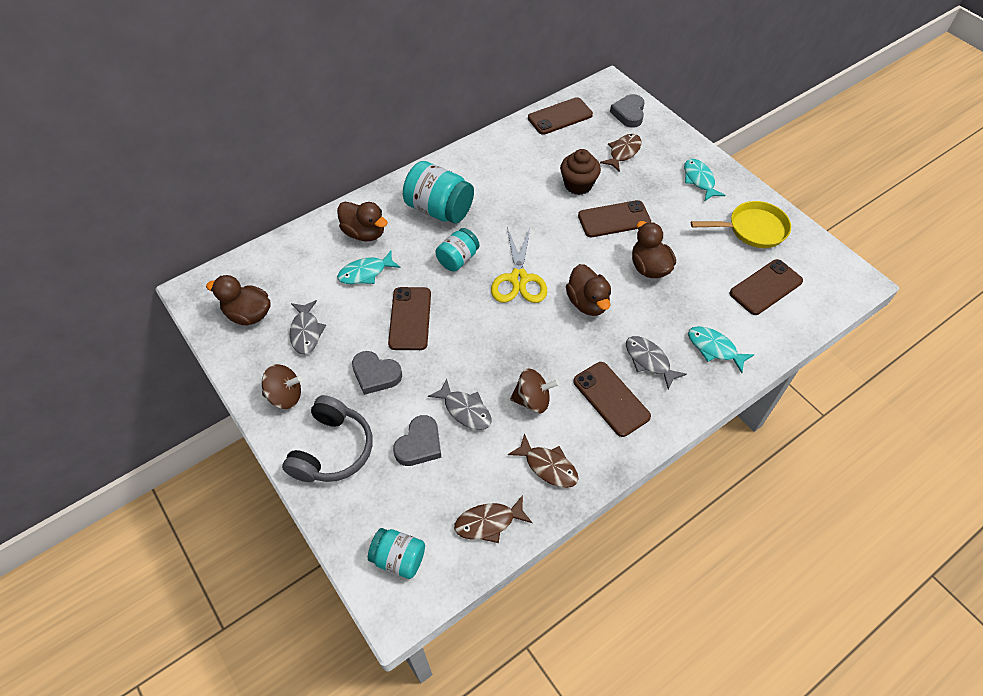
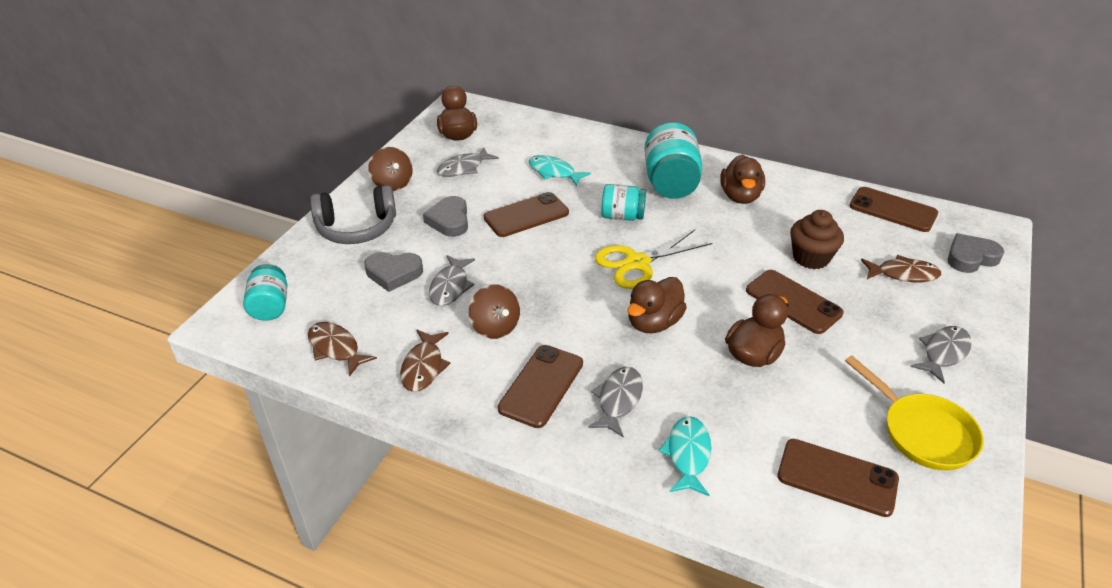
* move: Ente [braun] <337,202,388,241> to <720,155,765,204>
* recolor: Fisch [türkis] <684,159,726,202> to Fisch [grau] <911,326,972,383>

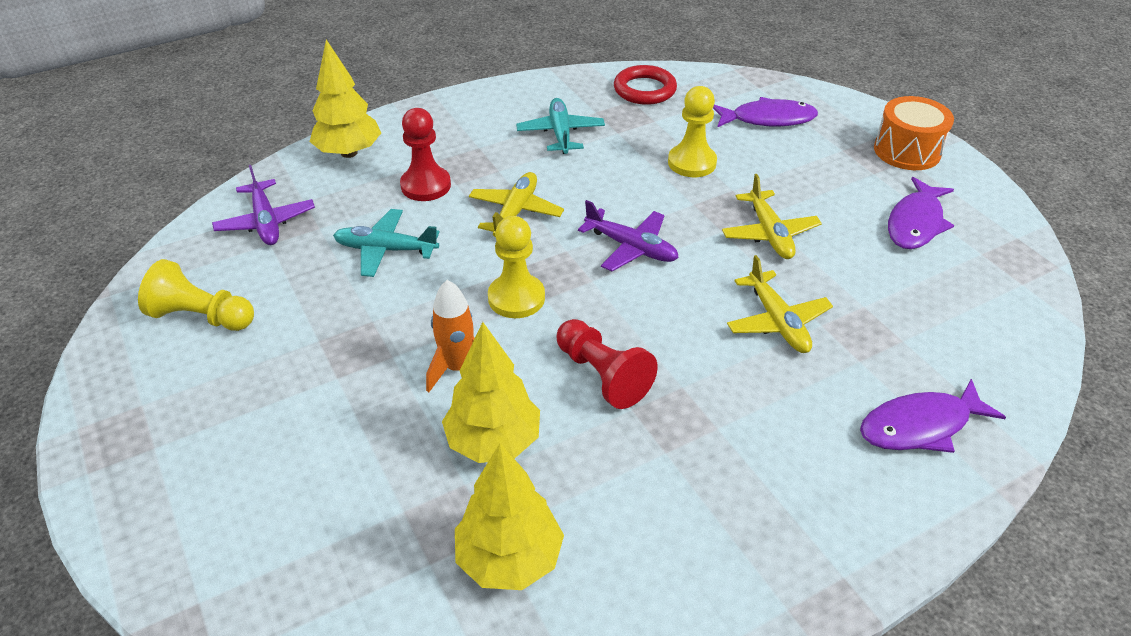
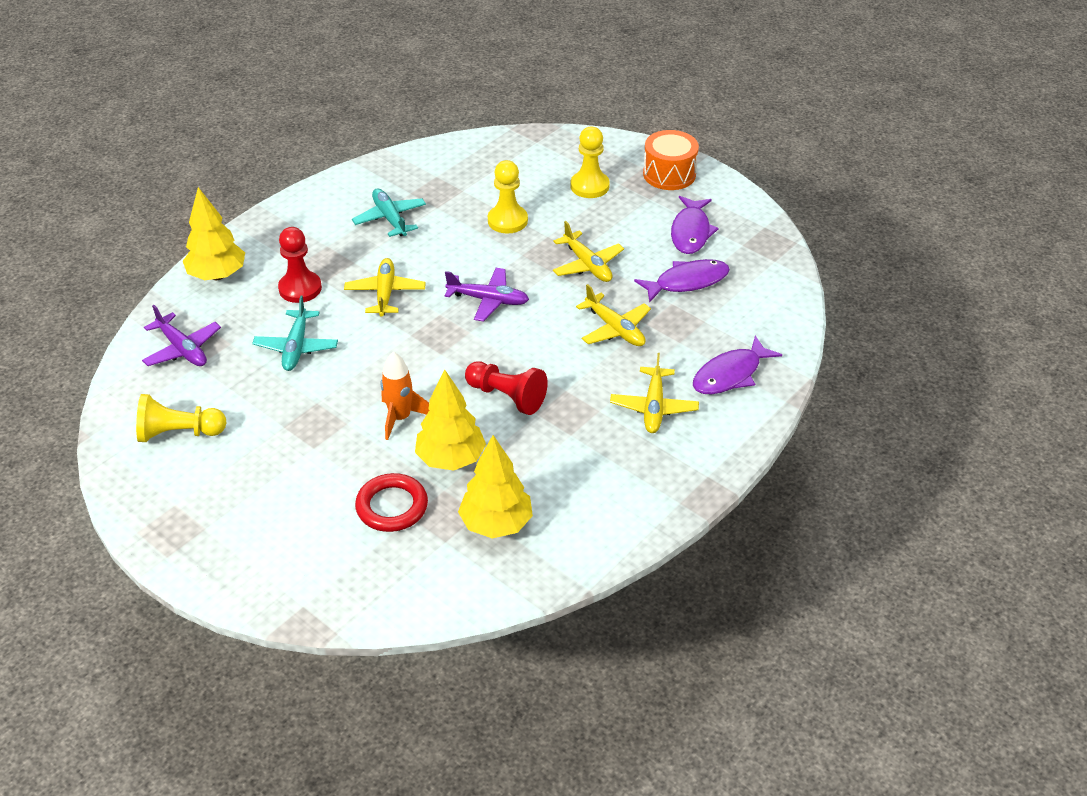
* rotate: Flugzeug [türkis] <333,209,439,277> = <252,295,338,371> 75 degrees counterclockwise
* move: Ring [rot] <614,65,677,105> to <355,473,428,532>
* move: Bauer [gelb] <488,216,545,318> to <571,127,610,198>
* insert: Flugzeug [gelb] <610,353,699,433>
* move: Fisch [lila] <713,97,818,127> to <634,259,730,303>

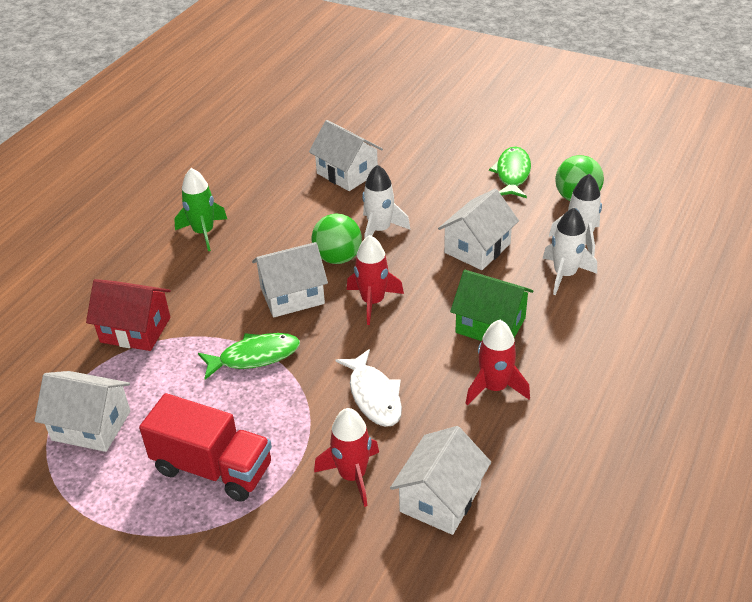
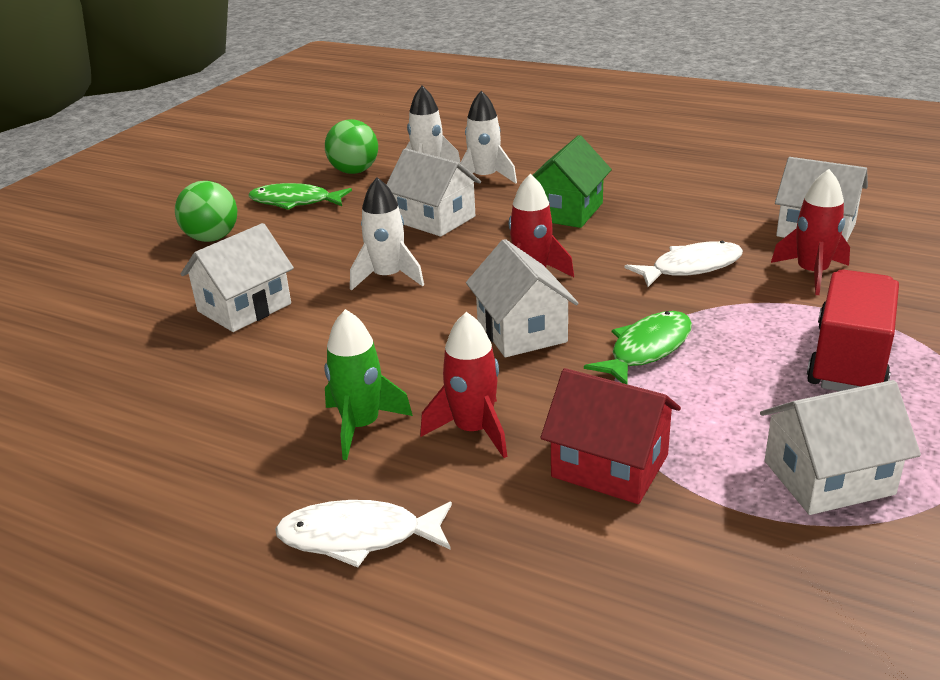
* move: Ball [grün] <312,214,362,264> to <175,181,237,242>
* insert: Fisch [weiß] <275,500,452,567>
* move: Rakete [rot] <466,320,530,405> to <420,312,507,458>
* rotate: Haus [rot] <86,279,171,351> = <541,368,681,504> 75 degrees counterclockwise
* rotate: Fisch [grün] <198,333,300,380> = <584,311,692,384> 60 degrees clockwise
* rotate: Haus [weiß] <34,371,130,452> = <760,380,921,515> 60 degrees clockwise

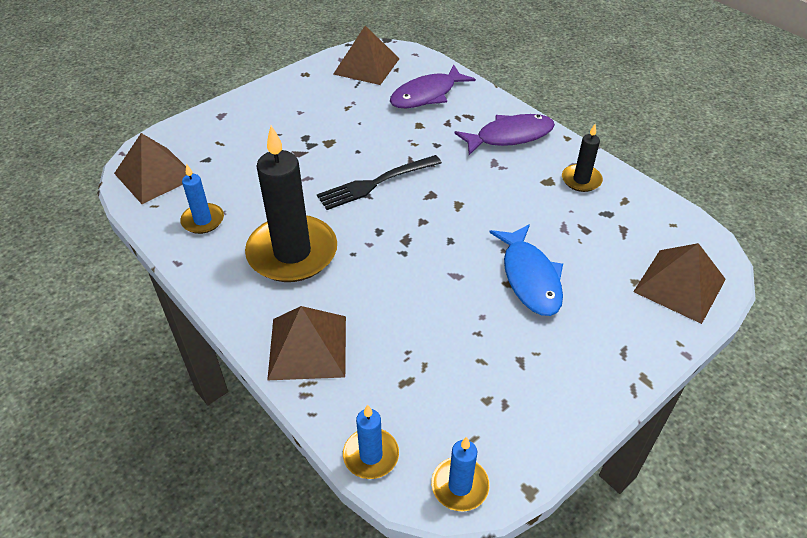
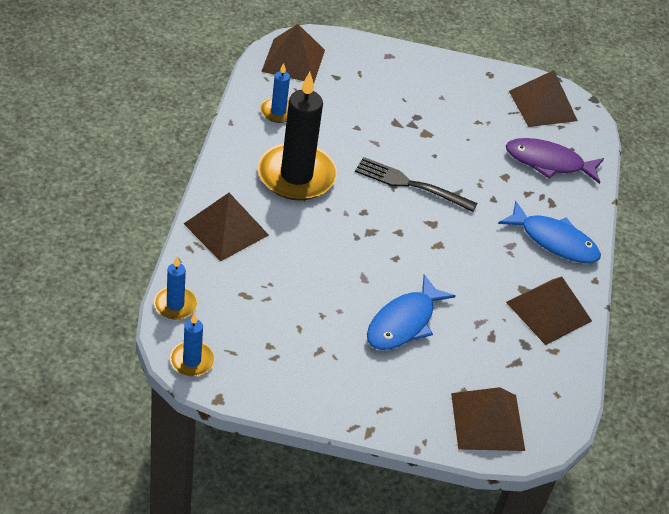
* recolor: Fisch [lila] <454,114,555,155> to Fisch [blau] <498,201,601,263>
* replace: Kerze [schwarz] <562,124,603,192> to Pyramide [braun] <506,277,592,345>

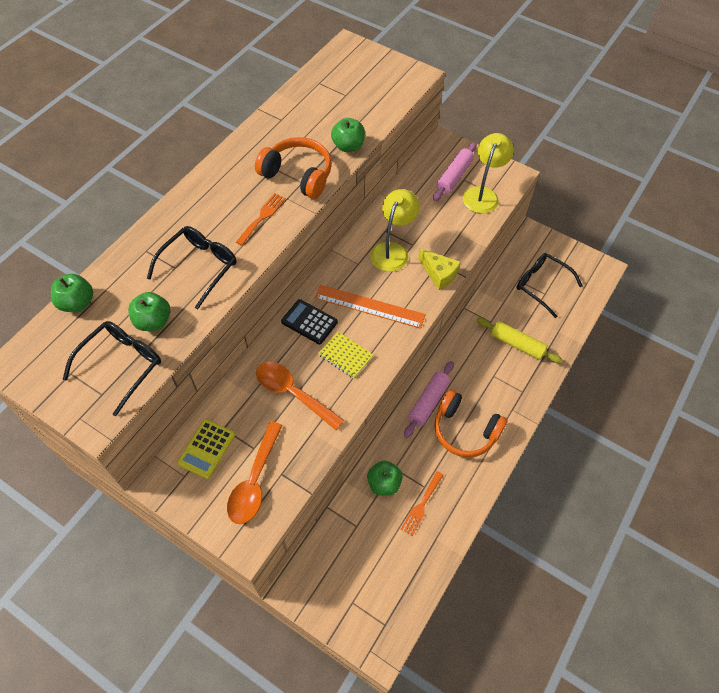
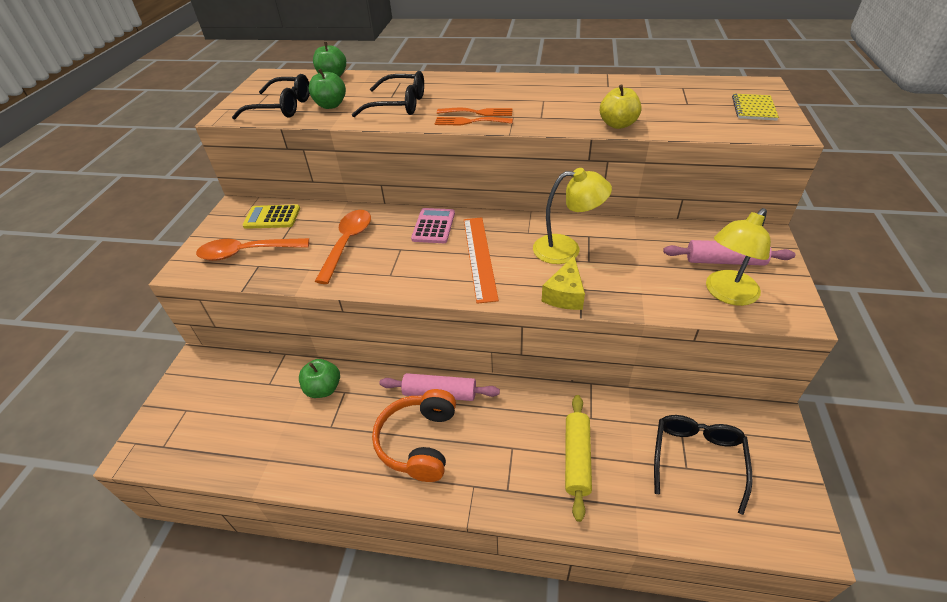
* recolor: Taschenrechner [schwarz] <281,299,338,345> to Taschenrechner [rosa] <411,208,455,243>
* move: Gabel [orange] <401,471,444,536> to <435,117,513,125>
* recolor: Apfel [grün] <331,118,365,152> to Apfel [gelb] <600,85,642,129>
* rotate: Lampe [gelb] <463,133,514,213> = <706,208,771,306> 135 degrees clockwise
* move: Notizbuch [gelb] <318,332,373,379> to <732,94,779,121>
* delete: Kopfhörer [orange] <255,137,332,199>

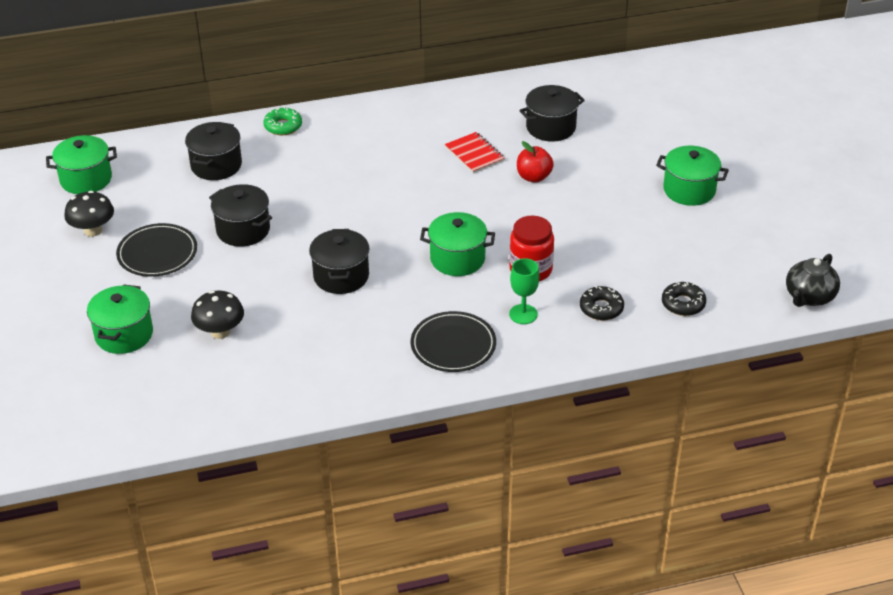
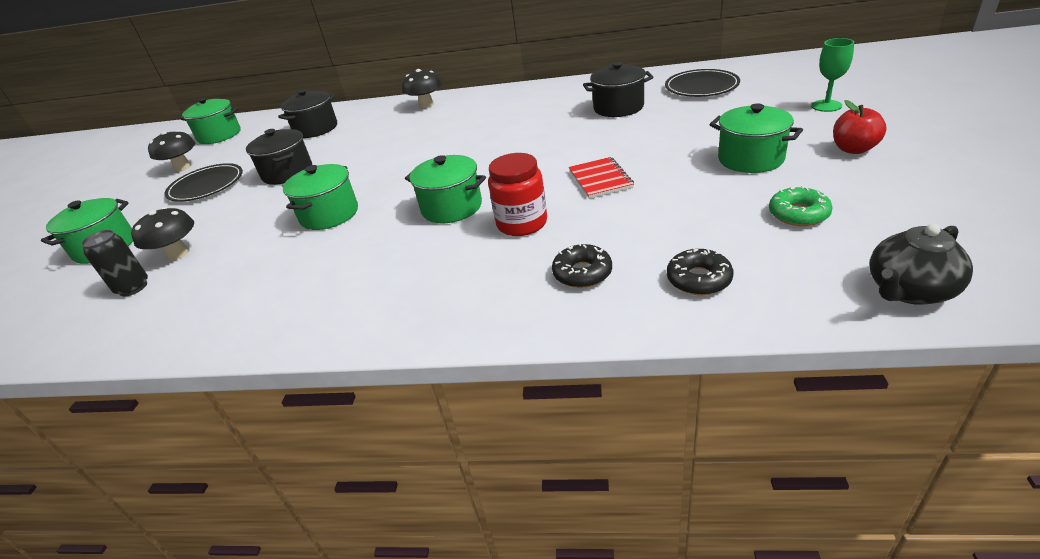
* insert: Dose [schwarz] <81,230,148,297>
* recolor: Kochtopf [schwarz] <309,229,369,294> to Kochtopf [grün] <283,164,358,230>
* insert: Pilz [schwarz] <402,69,442,108>
* move: Notizbuch [rot] <445,132,505,173> to <569,157,634,199>
* move: Teller [schwarz] <411,311,496,372> to <665,69,740,97>
* move: Donut [grün] <264,107,302,135> to <769,186,833,226>
* move: Kelch [grün] <509,258,539,324> to <811,38,854,112>
* move: Apfel [rot] <517,141,554,183> to <833,100,887,154>

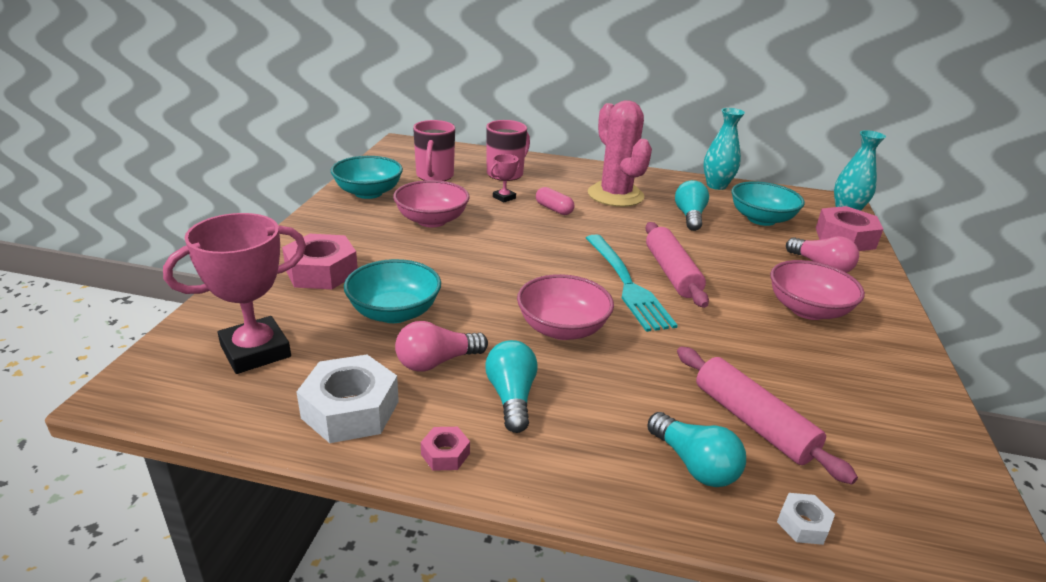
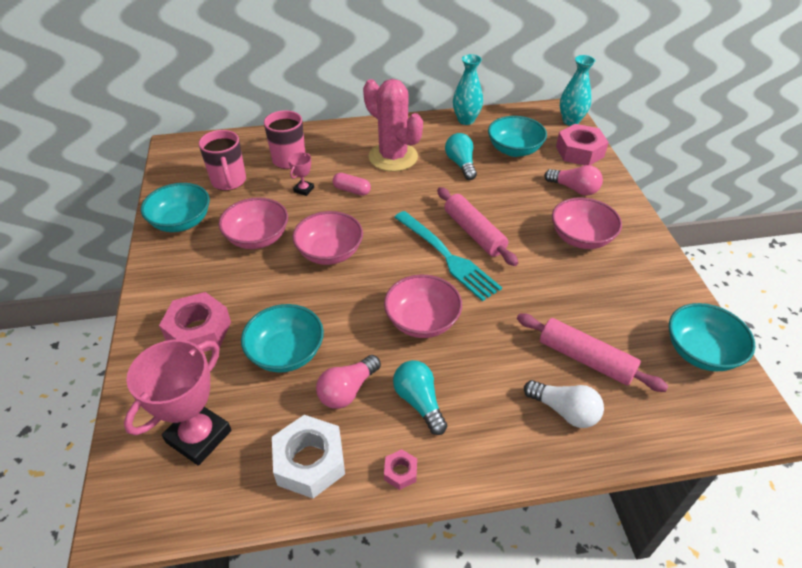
* insert: Schüssel [rosa] <292,211,363,265>
* recolor: Glühbirne [türkis] <647,412,746,487> to Glühbirne [weiß] <524,380,604,428>
* insert: Schüssel [türkis] <669,303,755,371>
* delete: Sechskantmutter [weiß] <777,493,835,545>

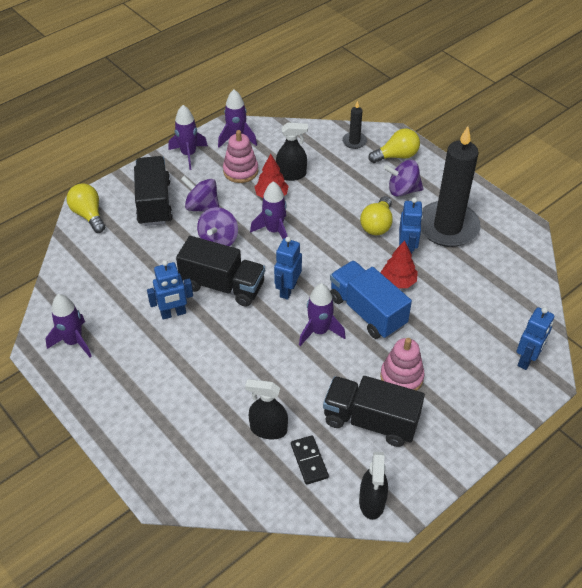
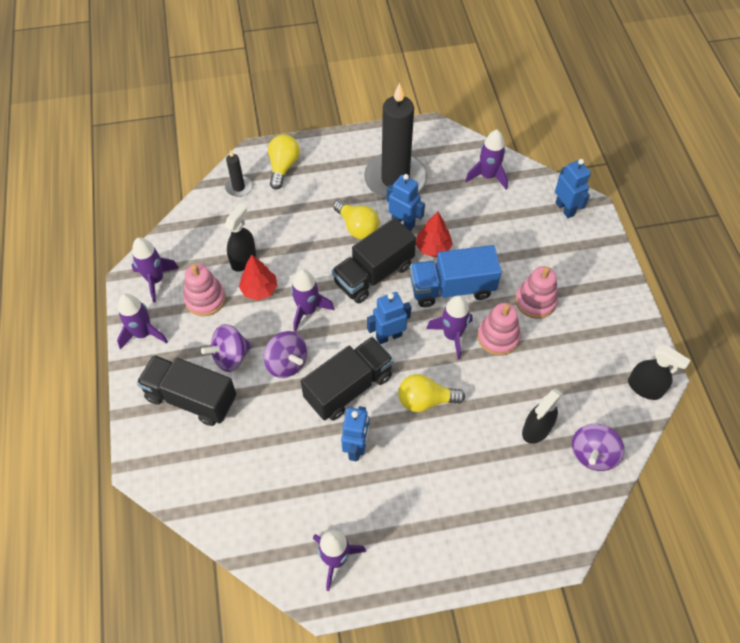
* move: Lastwagen [schwarz] <323,376,425,447> to <332,218,416,304>
* rotate: Roboter [blau] <274,237,302,300> = <367,292,411,344> 105 degrees clockwise
* move: Glühbirne [gelb] <67,184,105,233> to <398,374,465,412>
* insert: Rakete [lila] <465,130,508,190>
* insert: Stapelspielzeug [rosa] <477,303,521,355>
* move: Kreisel [lila] <384,160,424,197> to <572,424,625,471>
* delete: Dominostein [schwarz] <291,435,329,485>

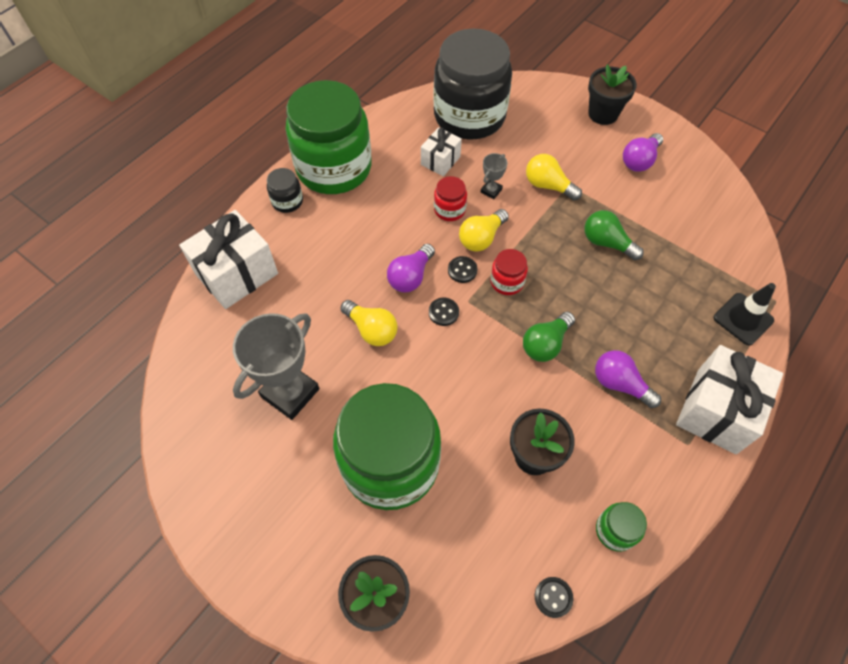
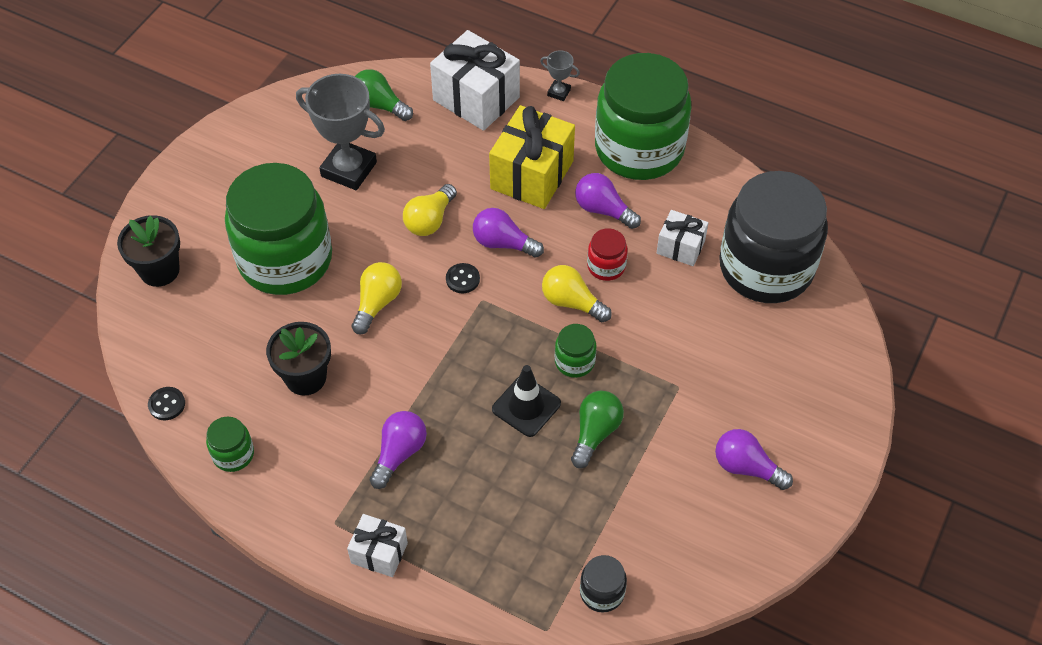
* resize: Geschenk [weiß] <676,345,783,454> = <347,514,408,577> x0.55
* move: Glühbirne [gelb] <526,154,582,201> to <352,262,402,335>
* move: Glühbirne [grün] <523,312,575,362> to <355,69,413,121>
* insert: Geschenk [gelb] <489,105,575,209>
* move: Leitkegel [schwarz] <714,283,776,345> to <492,365,561,437>
* move: Pokal [grau] <481,153,507,199> to <540,50,580,101>
* insert: Einmachglas [grün] <555,324,596,378>
* insert: Glühbirne [lila] <575,173,641,229>
* move: Einmachglas [schwarz] <267,168,303,213> to <580,555,627,612>
* delete: Knopf [schwarz] <448,256,478,283>
* delete: Einmachglas [rot] <490,249,528,295>
* delete: Blumentopf [schwarz] <588,65,637,125>

